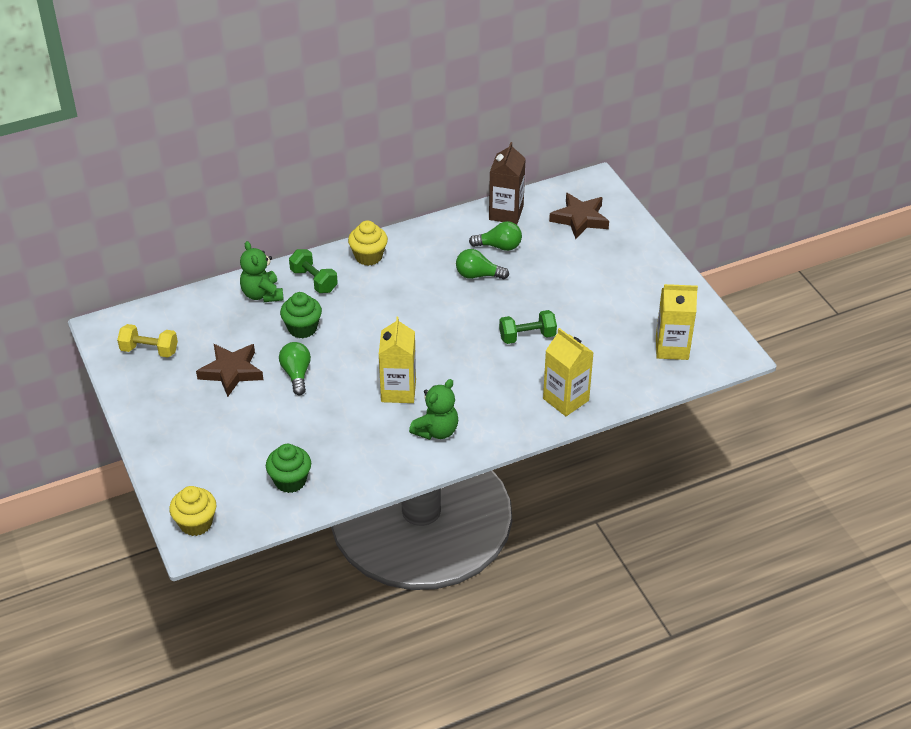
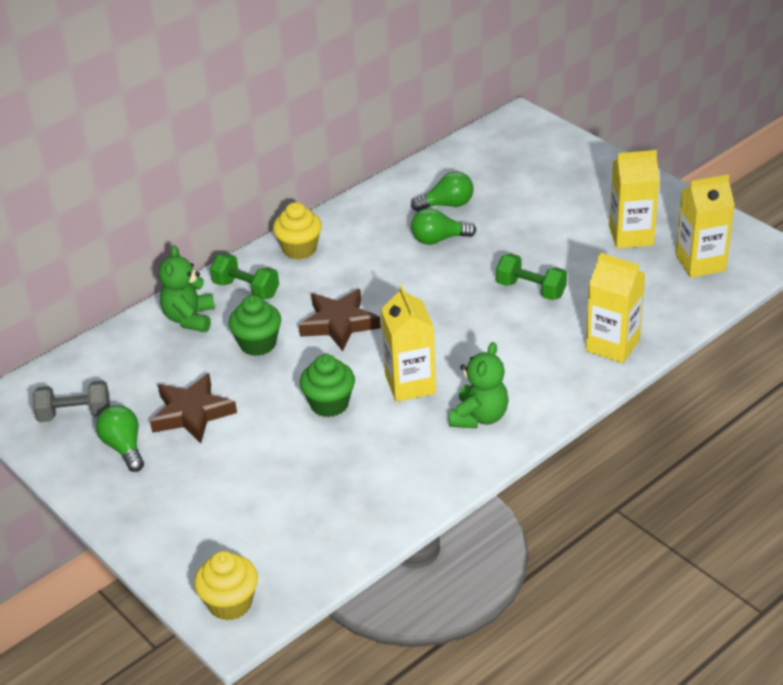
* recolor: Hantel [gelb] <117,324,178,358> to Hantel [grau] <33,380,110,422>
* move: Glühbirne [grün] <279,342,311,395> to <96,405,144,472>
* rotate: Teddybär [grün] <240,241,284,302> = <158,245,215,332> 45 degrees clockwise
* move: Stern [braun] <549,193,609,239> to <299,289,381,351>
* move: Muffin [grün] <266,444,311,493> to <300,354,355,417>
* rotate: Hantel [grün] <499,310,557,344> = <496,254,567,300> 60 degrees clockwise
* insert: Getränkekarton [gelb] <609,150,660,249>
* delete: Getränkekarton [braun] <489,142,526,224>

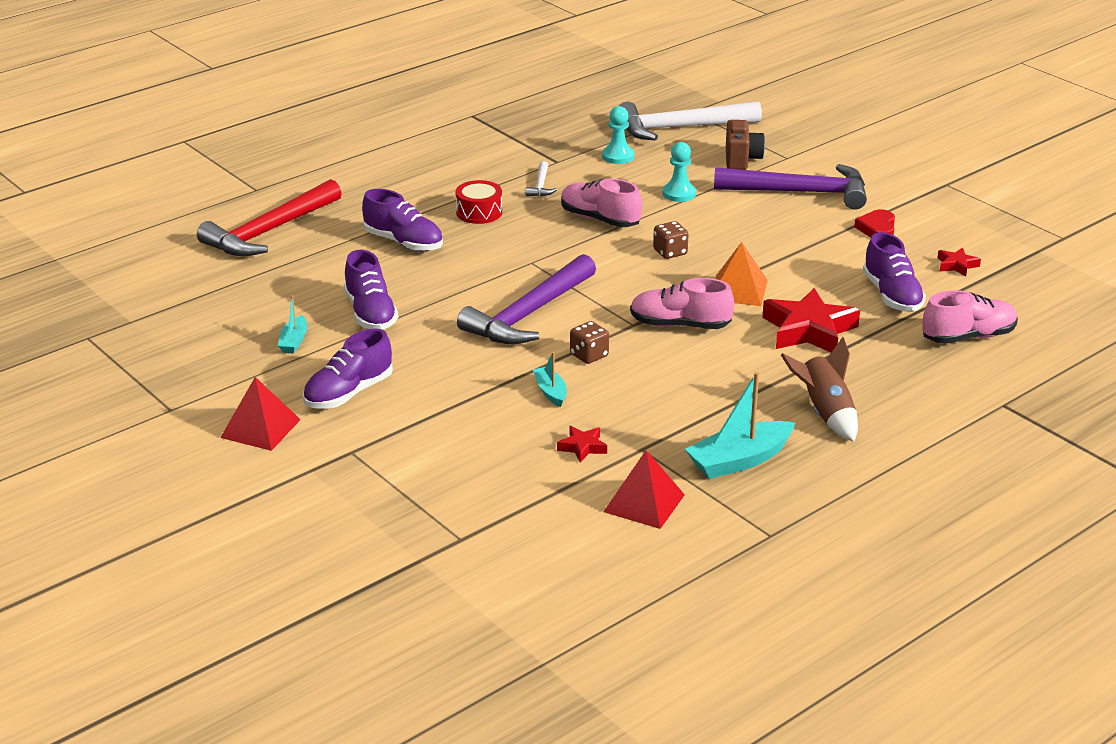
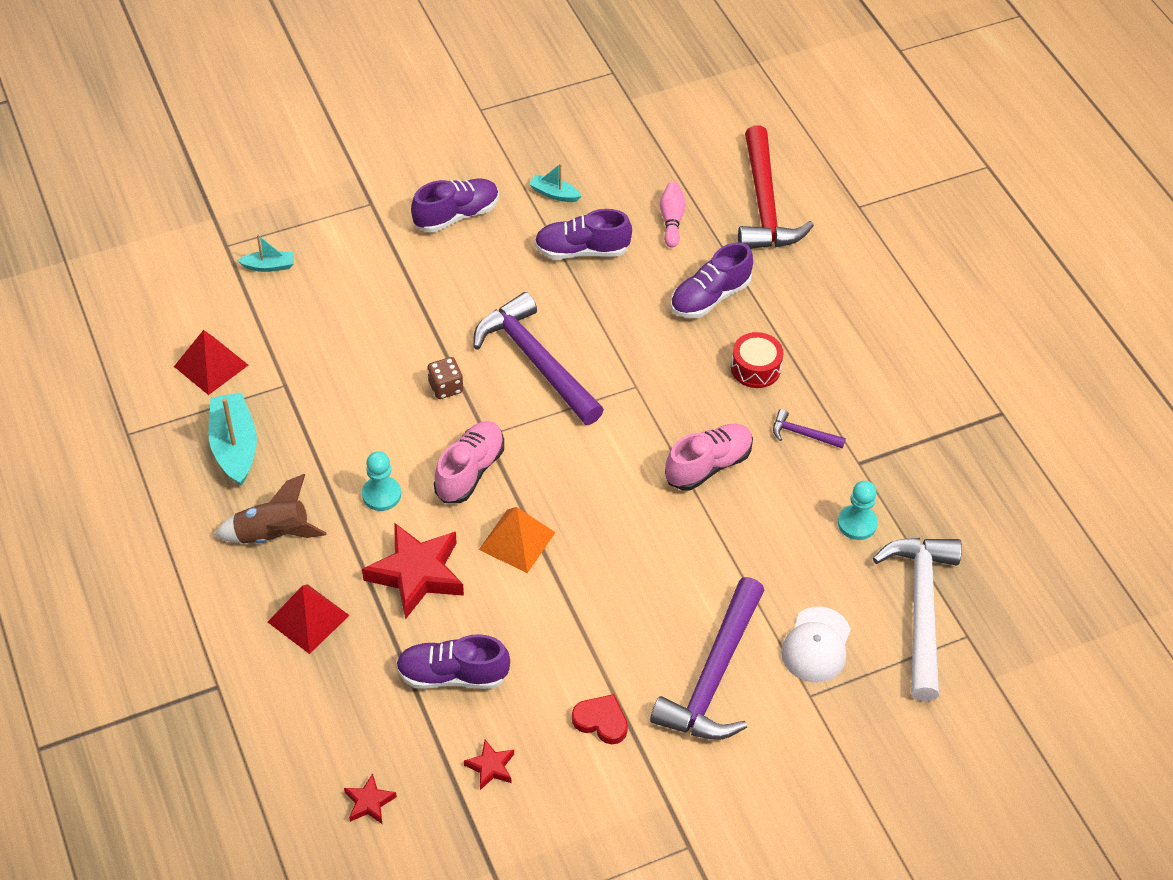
* move: Boot [türkis] <533,352,567,407> to <237,234,294,272>
* move: Pyramide [rot] <220,377,301,451> to <268,584,350,654>
* move: Stern [rot] <557,426,607,463> to <344,773,397,824>
* move: Bauer [türkis] <663,142,696,202> to <362,451,401,511>
* rotate: Schuh [lila] <303,329,393,409> = <411,179,499,232> 90 degrees clockwise
* insert: Bowlingkegel [rosa] <660,182,686,248>
* rotate: Hammer [rot] <197,179,342,256> = <738,125,814,249> 150 degrees counterclockwise
* recolor: Hammer [weiß] <525,161,557,197> to Hammer [lila] <773,409,846,448>
* replace: Kamera [braun] <726,120,765,170> to Kappe [weiß] <781,607,851,682>
* delete: Spielwürfel [braun] <653,221,689,259>
* delete: Schuh [rosa] <922,290,1018,344>

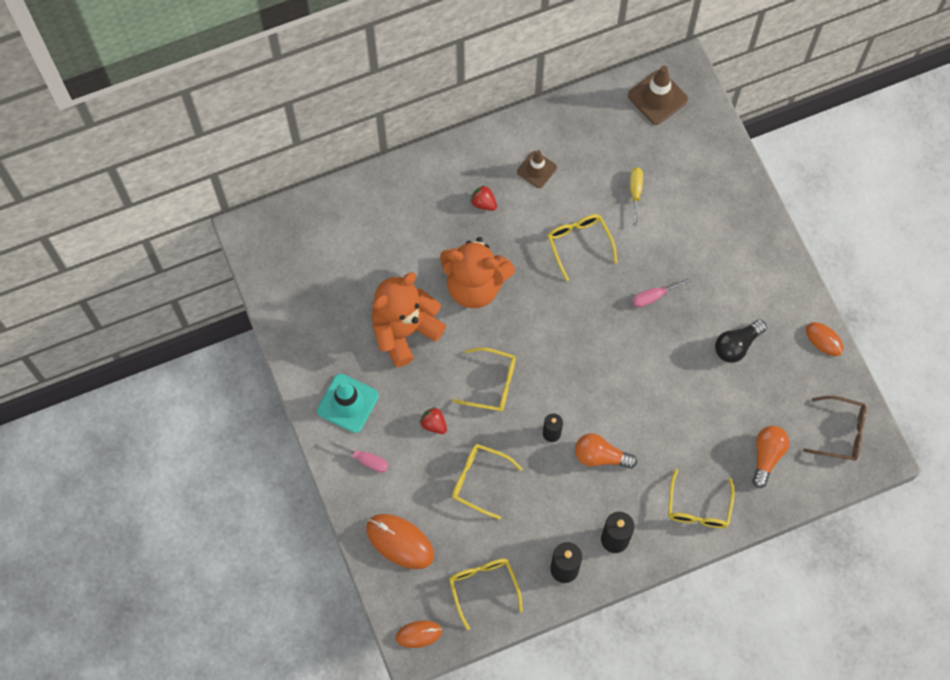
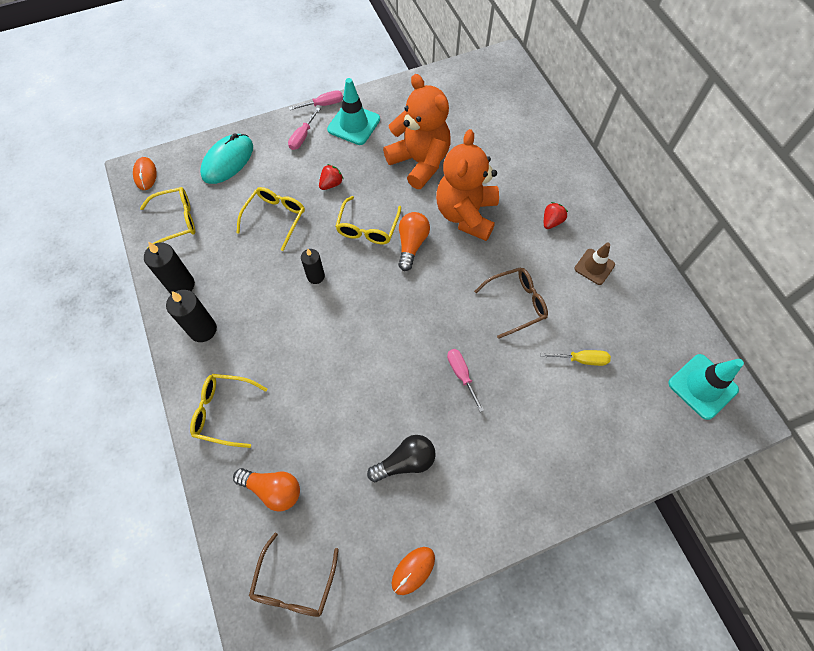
* recolor: Computermaus [orange] <366,514,434,569> to Computermaus [türkis] <200,134,253,184>
* insert: Schraubenzieher [rosa] <289,90,343,110>
* rotate: Glühbirne [schwarz] <715,319,767,363> = <367,435,435,482> 105 degrees clockwise
* move: Glühbirne [orange] <575,433,637,469> to <398,212,430,271>
* recolor: Brille [gelb] <547,214,617,281> to Brille [braun] <474,267,548,339>
* recolor: Leitkegel [braun] <628,66,688,125> to Leitkegel [türkis] <668,354,744,420>

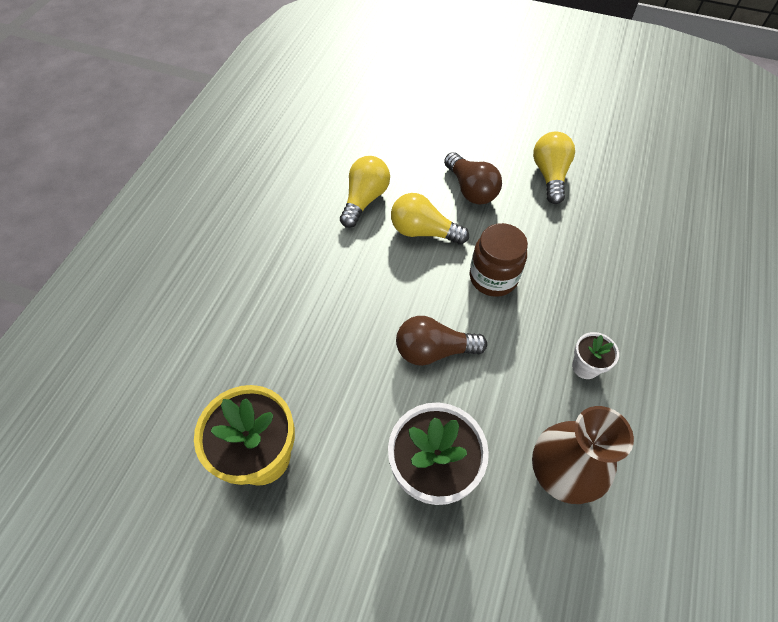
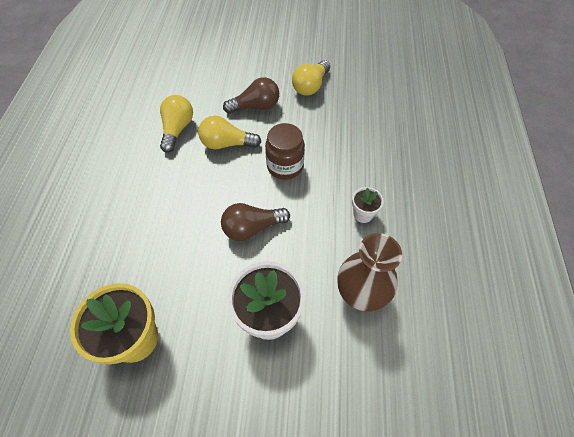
* rotate: Glühbirne [braun] <444,152,502,205> = <223,77,279,114> 60 degrees counterclockwise
* rotate: Glühbirne [gelb] <533,131,575,204> = <292,60,330,96> 135 degrees counterclockwise

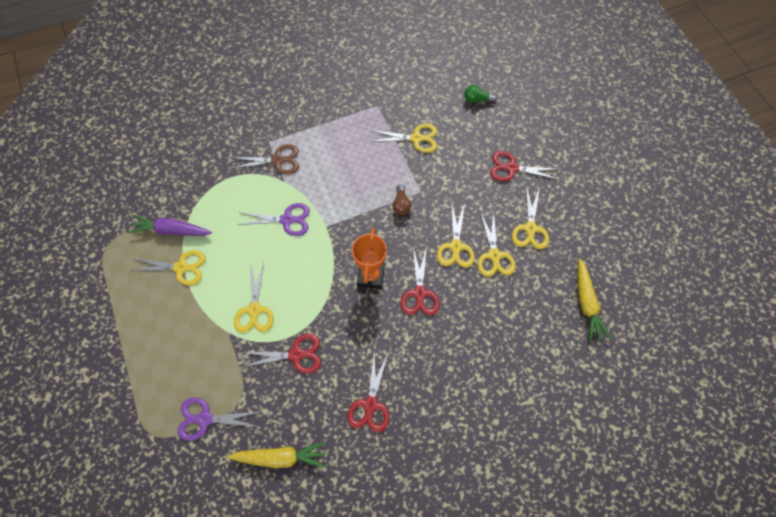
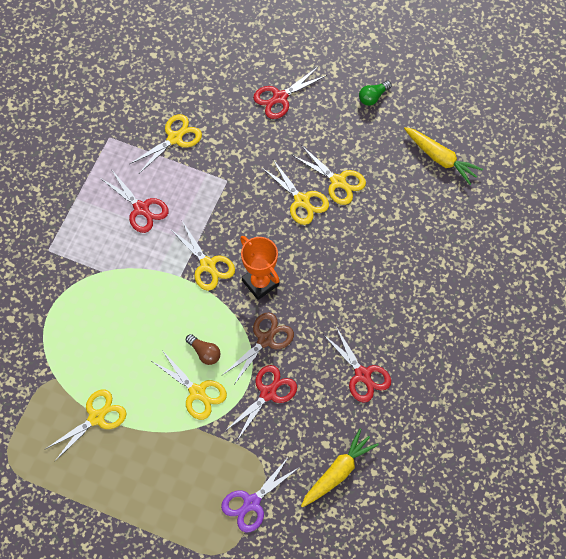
* move: Schere [rot] <400,246,440,315> to <100,169,169,233>
* move: Schere [gelb] <512,185,549,249> to <170,221,235,291>
* move: Glühbirne [braun] <393,185,411,215> to <186,334,221,365>
* move: Schere [braun] <230,144,299,174> to <223,312,294,386>
* move: Glühbirne [grün] <464,85,497,103> to <359,80,392,106>
* delete: Karotte [lila] <128,215,212,236>
* delete: Schere [lila] <237,203,310,236>

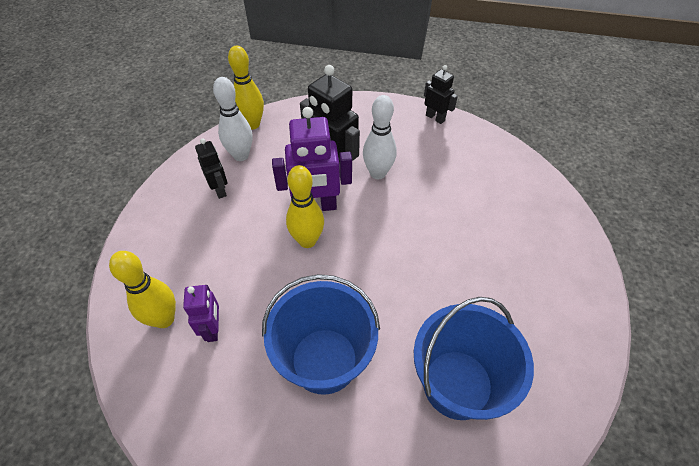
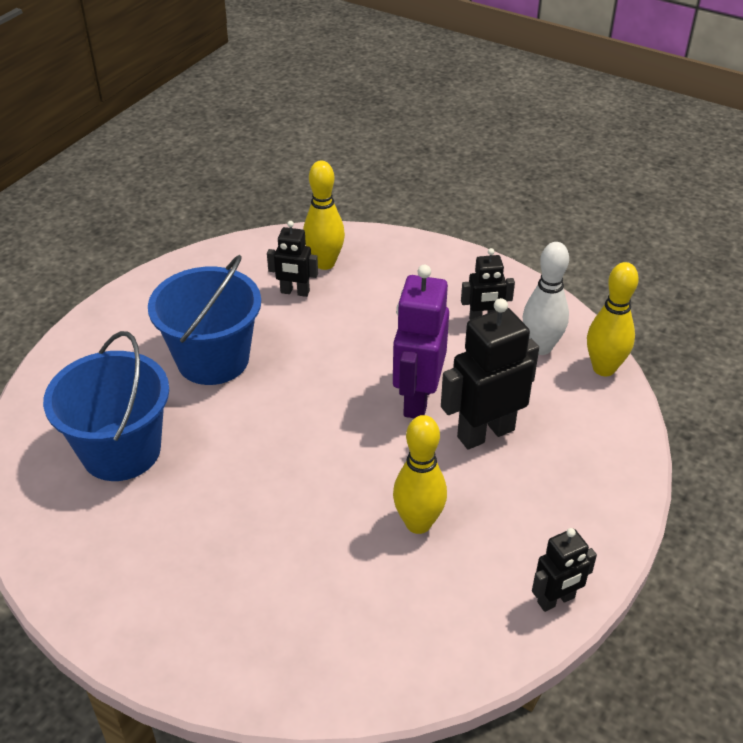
* recolor: Roboter [lila] <183,285,219,342> to Roboter [schwarz] <267,221,318,297>
* move: Bowlingkegel [gelb] <286,165,324,248> to <393,415,447,534>
* delete: Bowlingkegel [weiß] <363,95,397,179>

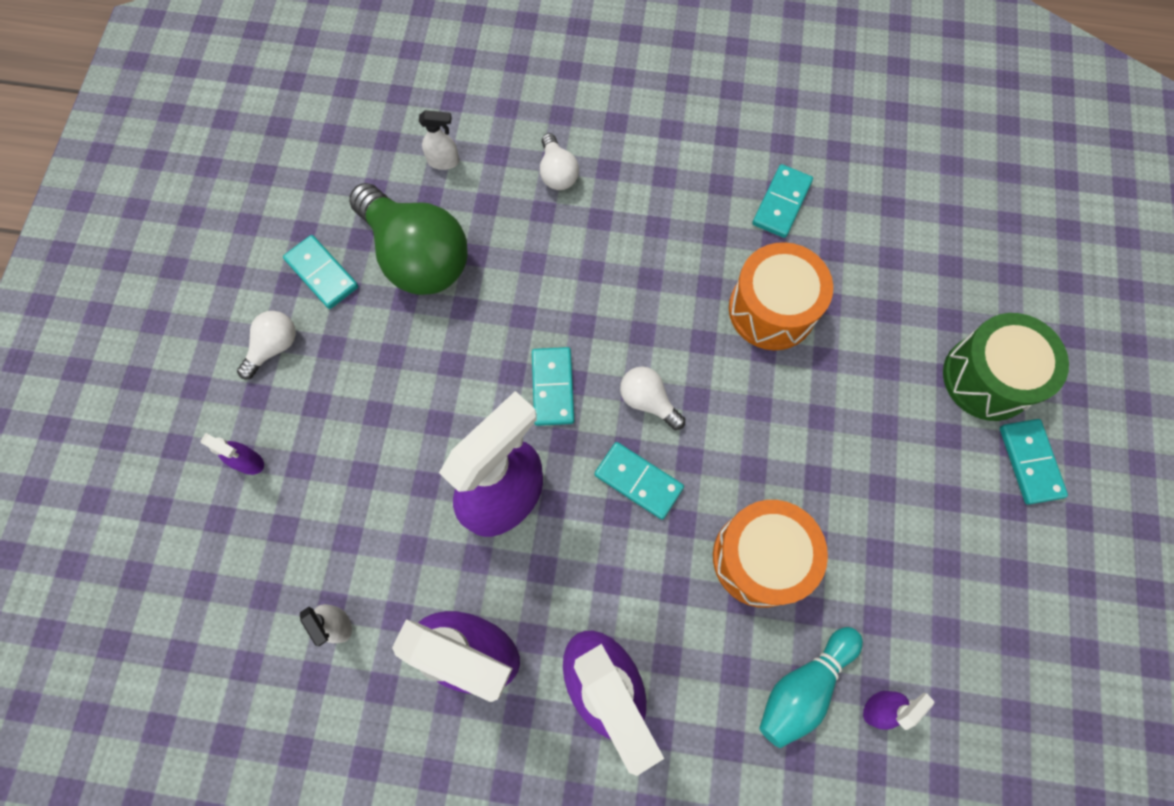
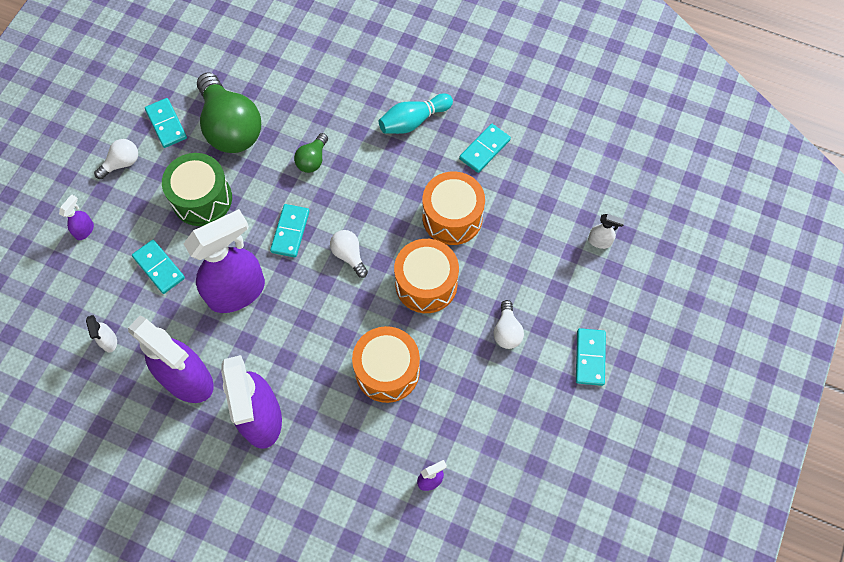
* rotate: Sprühflasche [lila] <201,433,264,475> = <59,194,94,240> 105 degrees counterclockwise
* move: Dominostein [türkis] <595,442,684,520> to <132,240,185,294>
* move: Trommel [grün] <943,313,1069,421> to <162,153,232,226>
* insert: Glühbirne [grün] <294,133,328,173>
* move: Bowlingkegel [türkis] <759,627,863,748> to <379,93,453,134>
* insert: Trommel [orange] <394,239,459,313>
* move: Glühbirne [weiß] <540,133,579,190> to <493,300,524,349>
* move: Sprühflasche [weiß] <419,110,459,170> to <588,214,625,249>

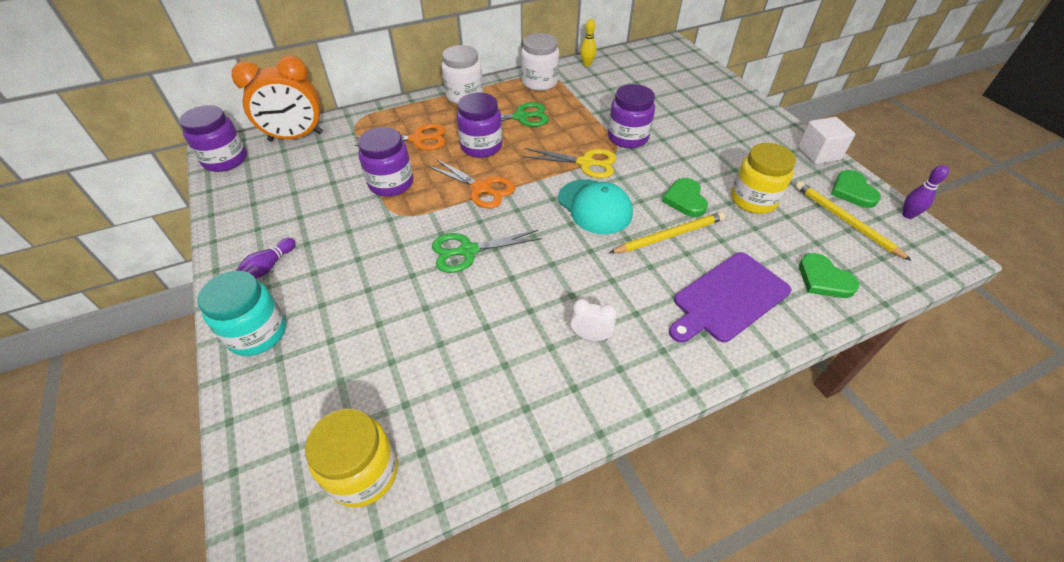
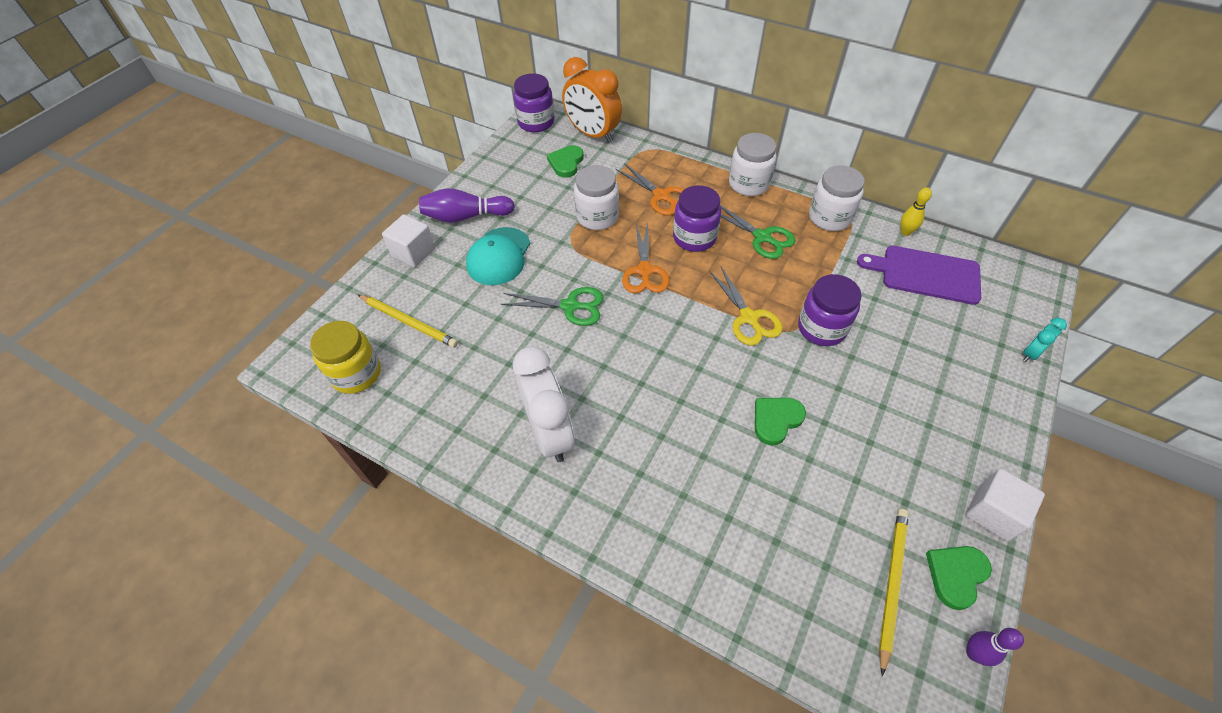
* move: Bleistift [gelb] <610,212,725,253> to <358,295,458,348>
* replace: Einmachglas [türkis] <197,271,286,356> to Kubus [weiß] <382,214,435,267>
* resize: Bowlingkegel [lila] <236,238,296,279> = <419,188,515,223> x1.70
* move: Kappe [türkis] <558,180,633,234> to <466,227,530,285>
* rotate: Schere [grün] <432,230,542,273> = <501,287,604,326> 150 degrees clockwise
* resize: Wecker [weiß] <570,299,617,341> = <513,346,575,462> x2.19
* move: Herz [grün] <799,253,859,298> to <547,145,584,178>
* recolor: Einmachglas [lila] <358,127,413,196> to Einmachglas [weiß] <574,165,619,230>
* move: Schneidebrett [lila] <669,252,791,343> to <857,246,981,305>
* insert: Wecker [türkis] <1023,318,1067,362>
* delete: Einmachglas [gelb] <731,143,796,214>

